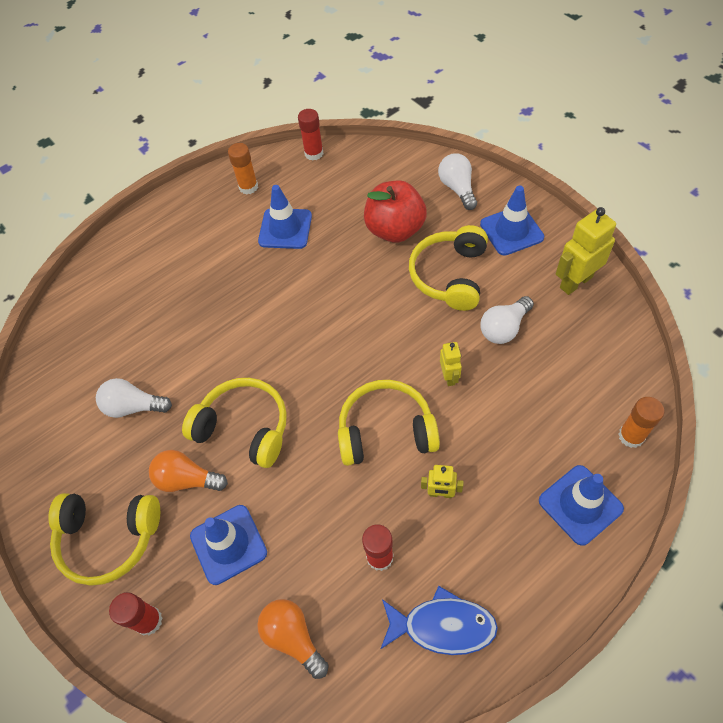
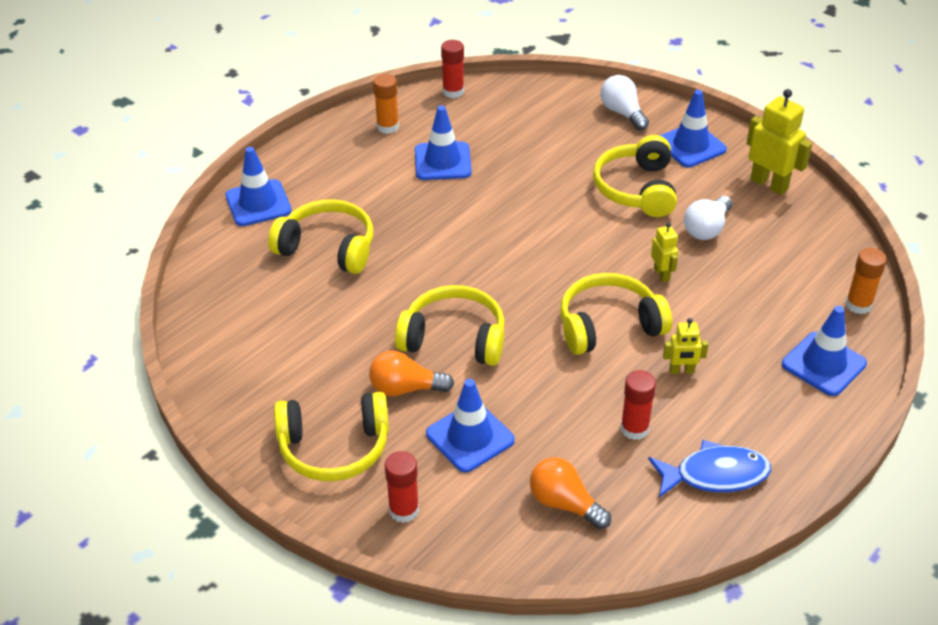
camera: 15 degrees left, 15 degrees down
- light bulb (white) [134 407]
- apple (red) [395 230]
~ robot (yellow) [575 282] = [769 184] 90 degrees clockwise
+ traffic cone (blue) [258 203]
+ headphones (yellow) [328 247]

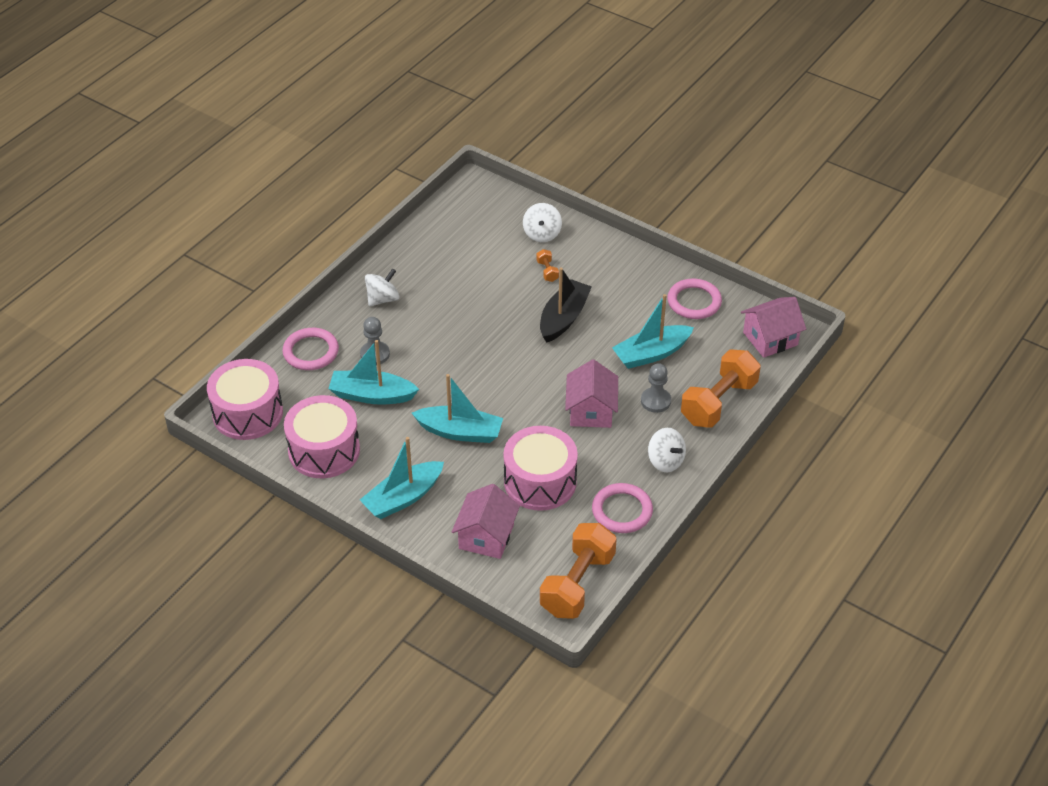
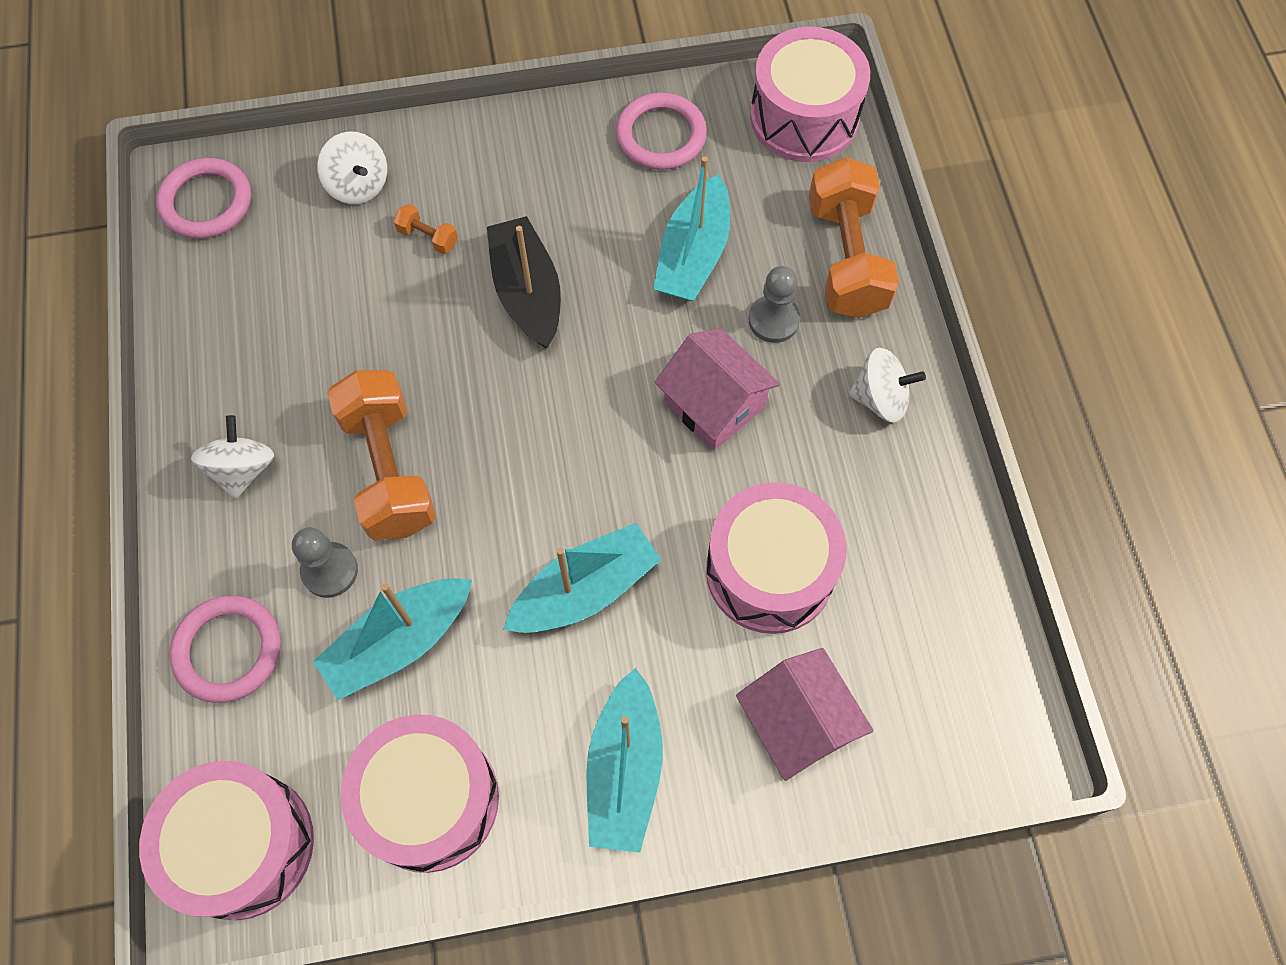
camera: 45 degrees left, 20 degrees up
~ dumbbell (orange) [577 584] to [389 469]
~ ring (pink) [622 511] to [206 202]
~ house (pink) [770 339] to drum (pink) [804 117]

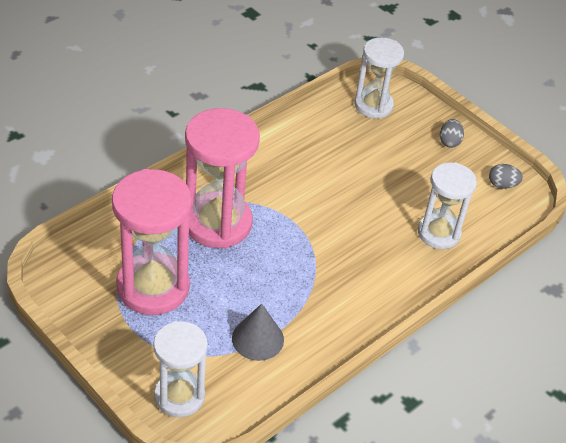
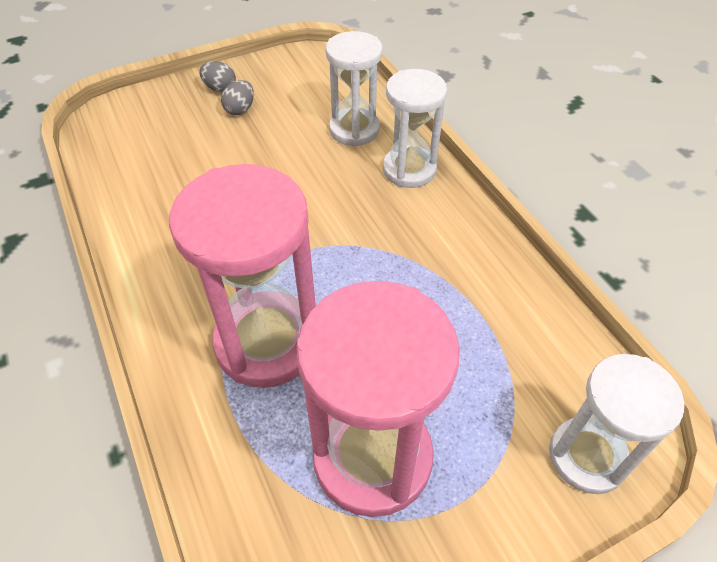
camera: 70 degrees left, 5 degrees up
- cone (grey) [257 339]
~ hourglass (white) [373 105] to [409 170]
~ egg (grey) [502 185] to [240 109]

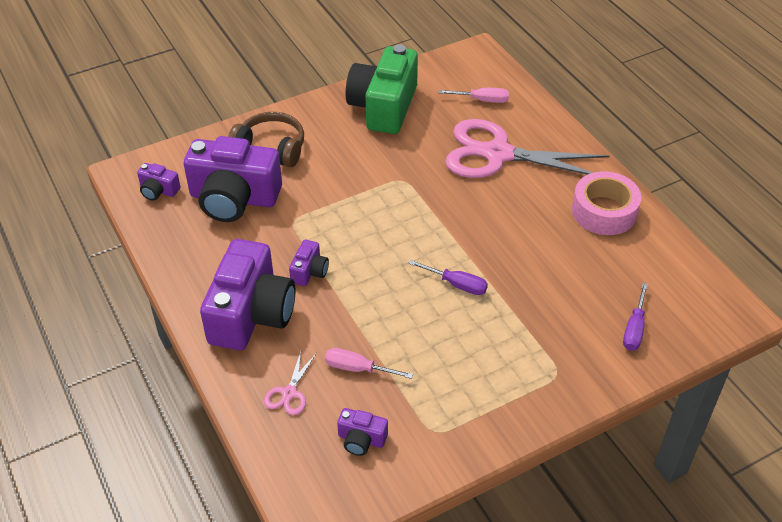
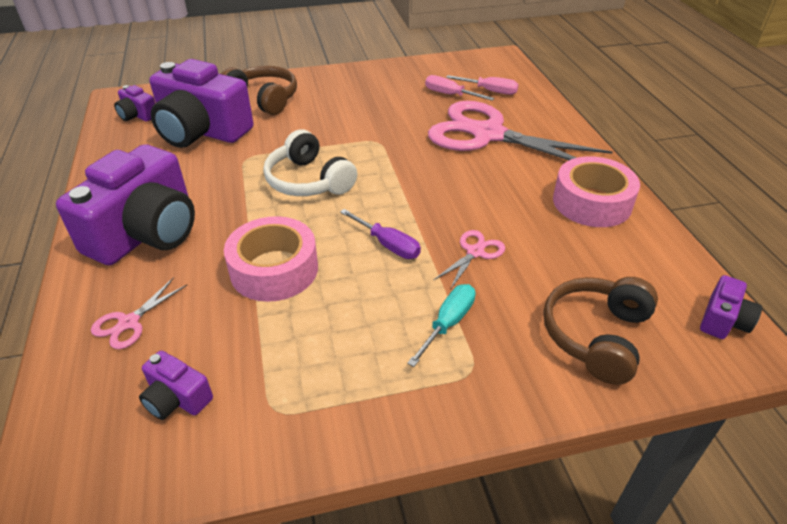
camera: 15 degrees right, 5 degrees down
~ camera (purple) [309 271] to [723 320]
~ screwdriver (pink) [358 368] to [450 95]
- camera (green) [383 107]
~ screwdriver (purple) [634 328] to headphones (brown) [596 336]
+ tape (pink) [274 269]
+ headphones (white) [308 181]
+ screwdriver (turquoise) [448 323]
+ scissors (pink) [475 252]

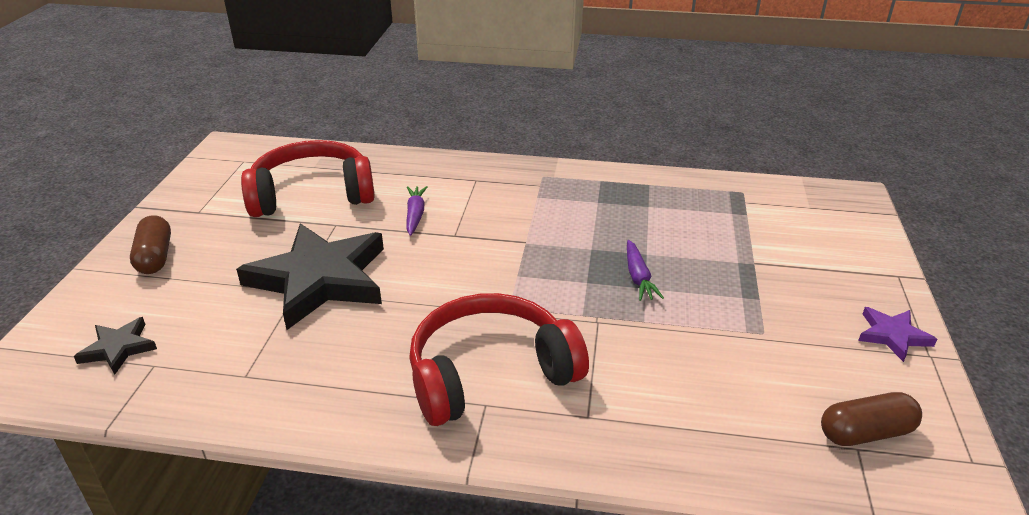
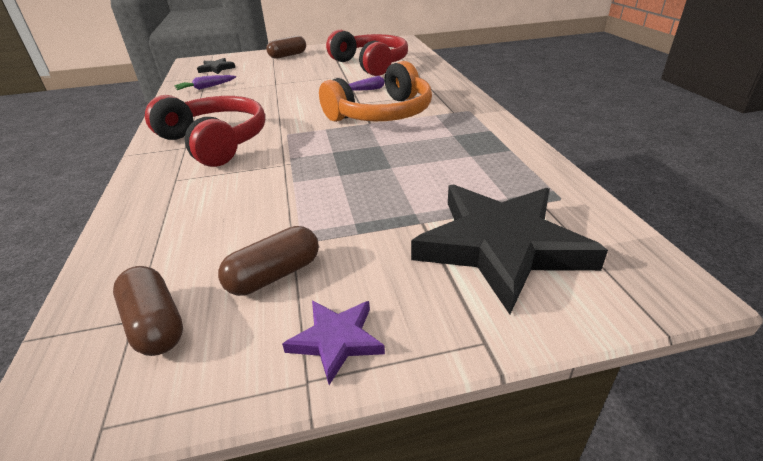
camera: 70 degrees right, 0 degrees up
~ star (black) [319 279] to [500 246]
~ carrot (purple) [638 277] to [206 87]
+ capsule (brown) [274 275]
+ headphones (orange) [382 114]

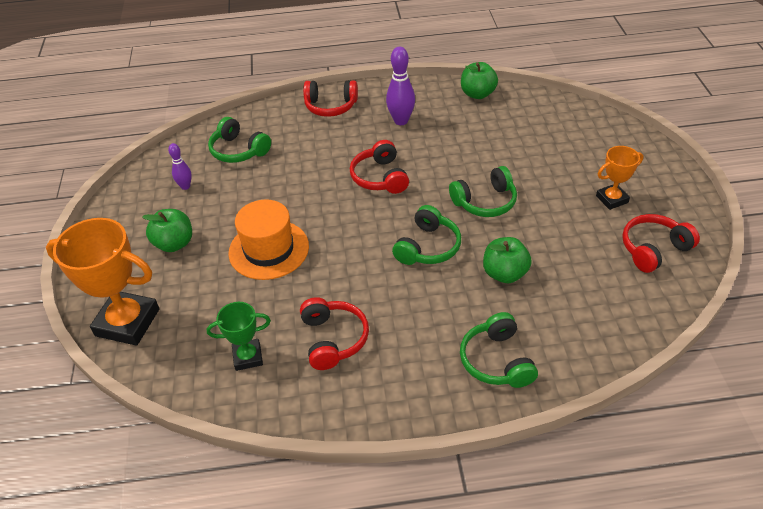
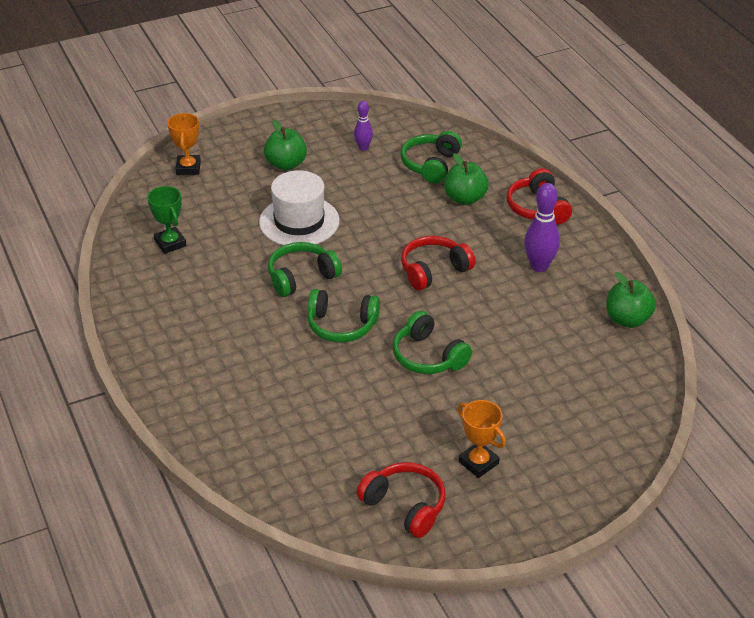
camera: 70 degrees right, 5 degrees down
~ trophy (orange) [127 322] = [188 168] x0.54
~ hat (orange) [269 249] to hat (white) [299 221]
- headphones (red) [333 339]
~ headphones (green) [496 360] to [301 277]
~ apple (green) [504 273] to [465 198]

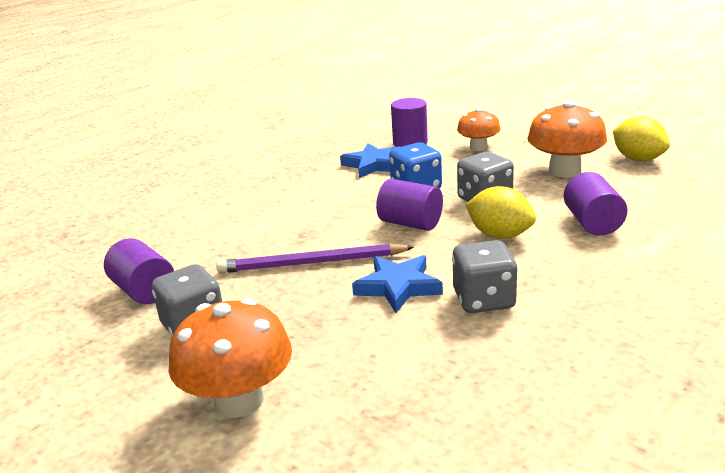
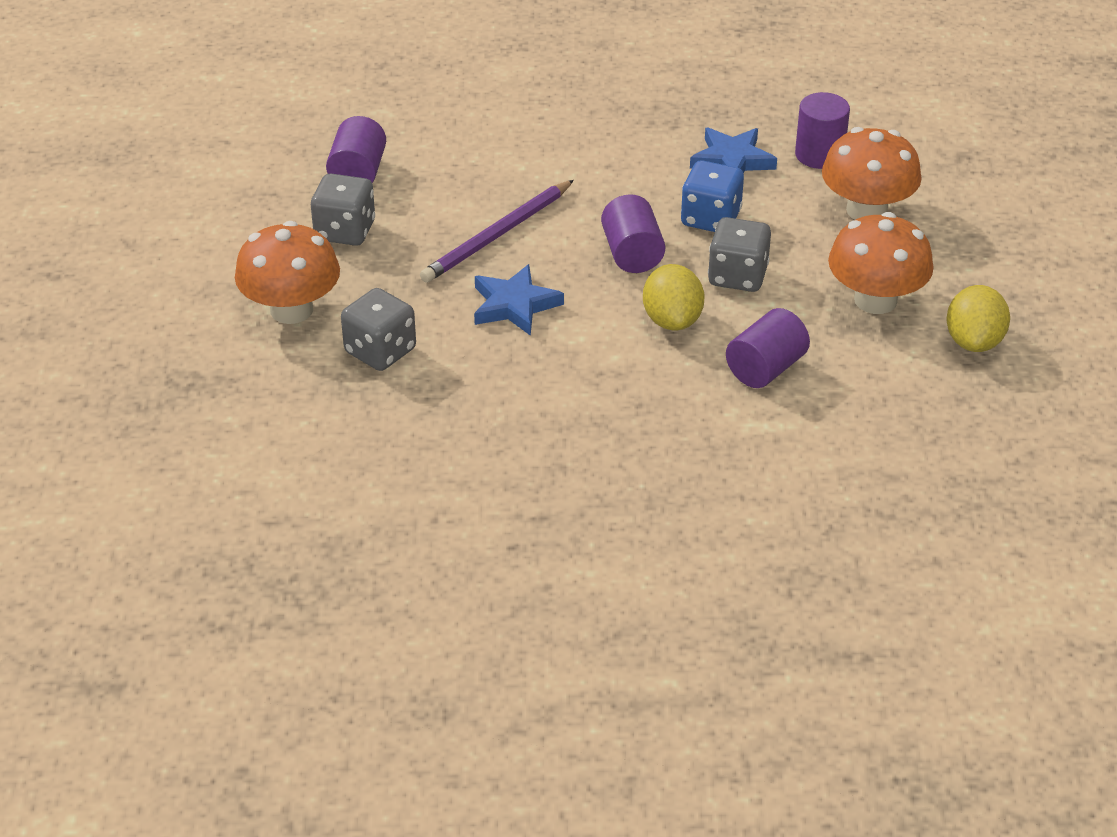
camera: 45 degrees right, 15 degrees up
~ pencil (purple) [311 263] = [497 235] 90 degrees counterclockwise
~ dice (grey) [484 300] to [380 351]
~ mushroom (orange) [478 147] = [866 210] x1.62

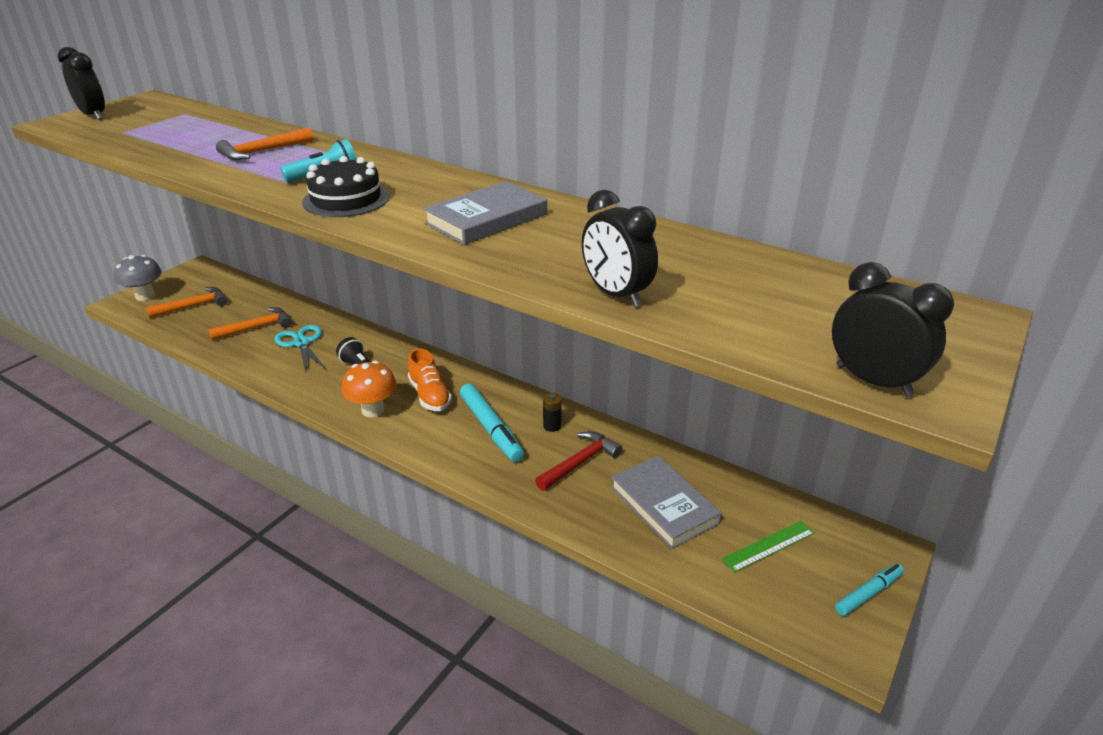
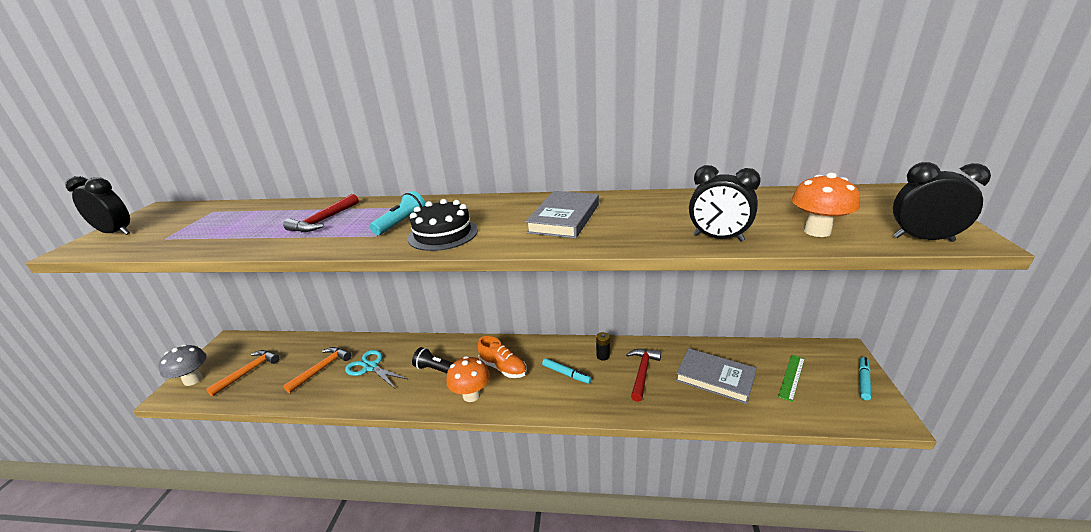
camera: 25 degrees left, 5 degrees down
~ hammer (orange) [262 152] to hammer (red) [323 221]
~ marker (turquoise) [491 429] = [566 374] x0.61
+ mushroom (orange) [817 231]

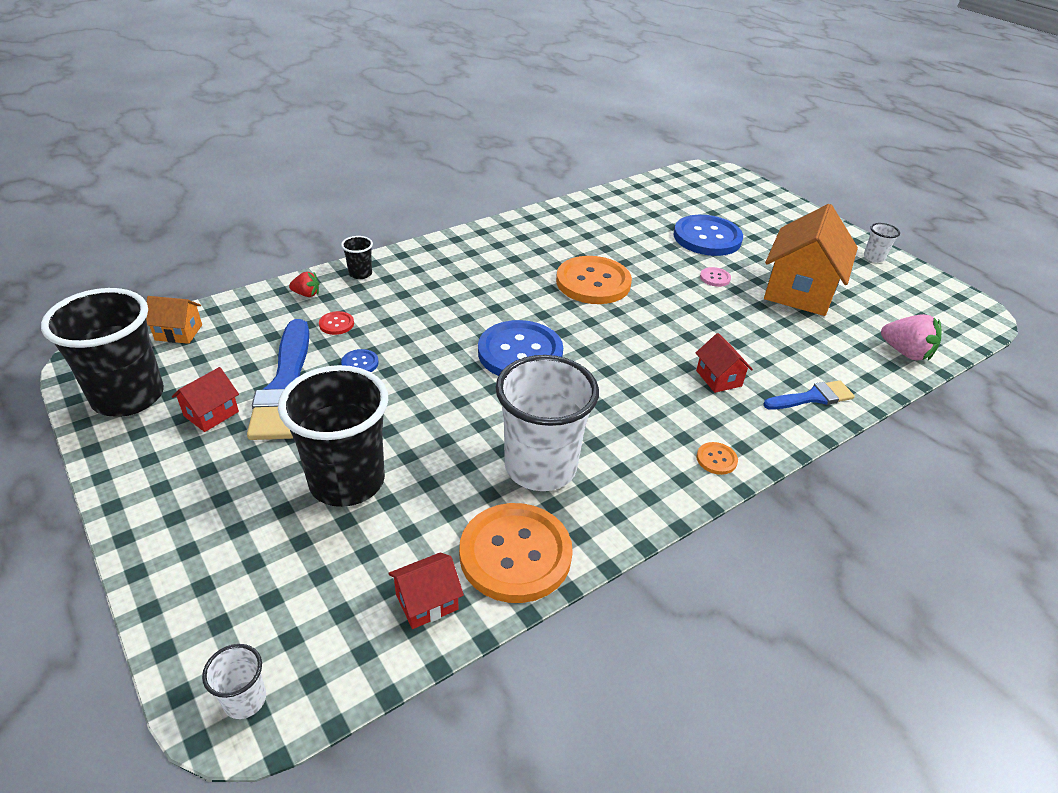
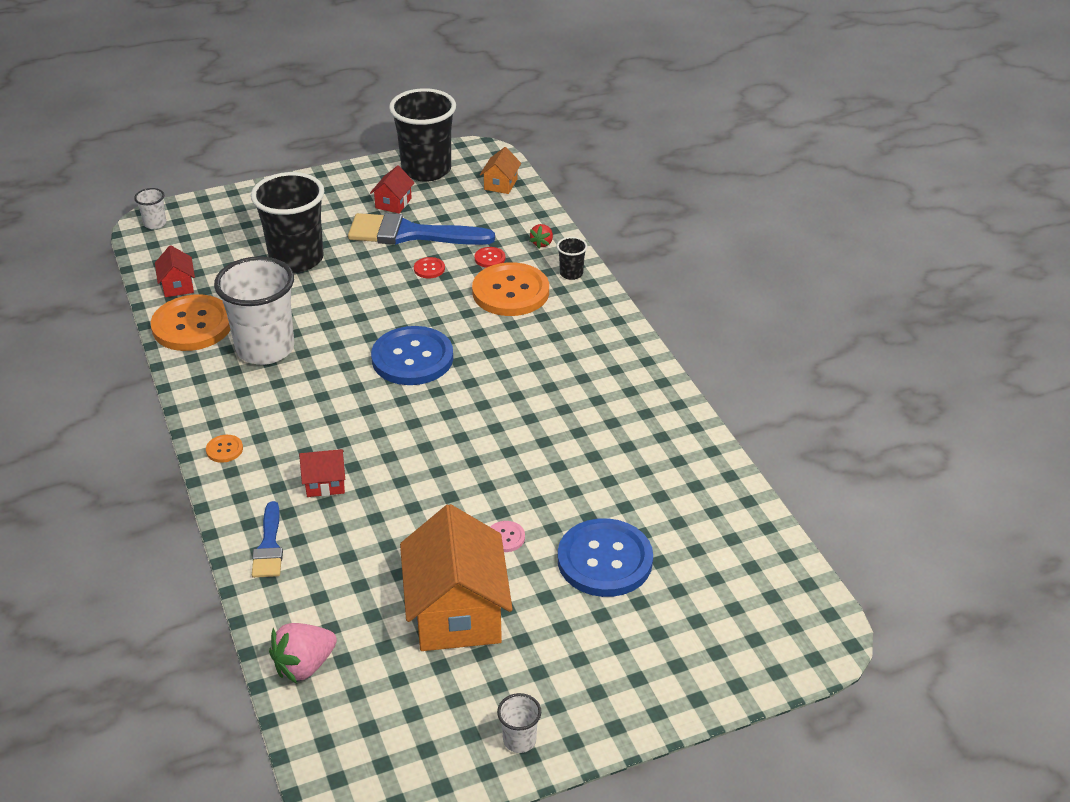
camera: 105 degrees right, 0 degrees up
~ house (red) [211 414] = [393 203] 60 degrees clockwise
~ button (blue) [360 363] to button (red) [429 269]
~ button (orange) [593 282] to [510 292]
~ house (orange) [799 291] = [457 612] 45 degrees clockwise

